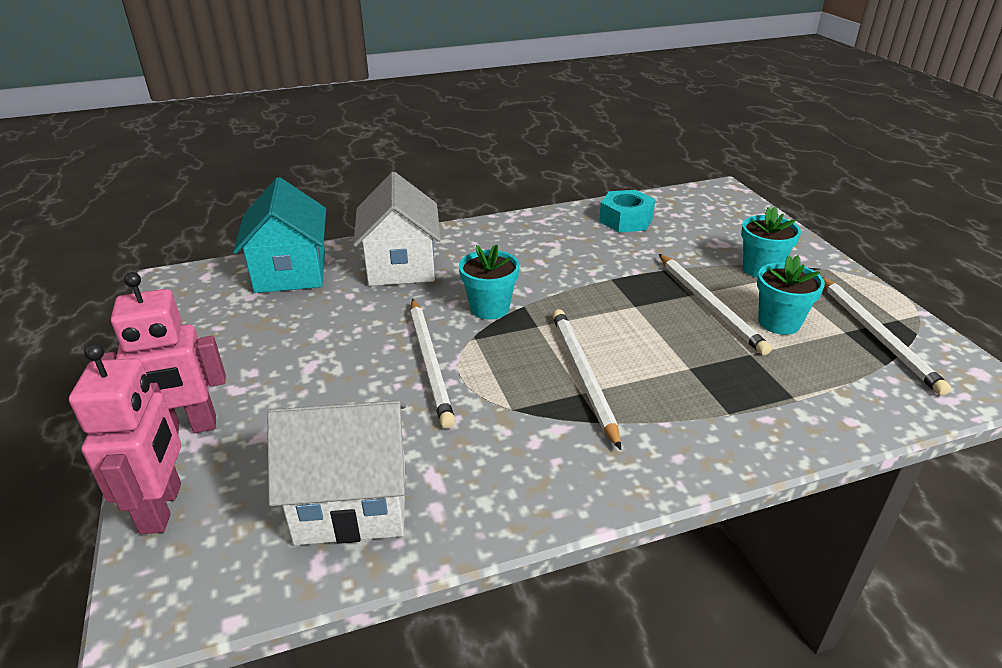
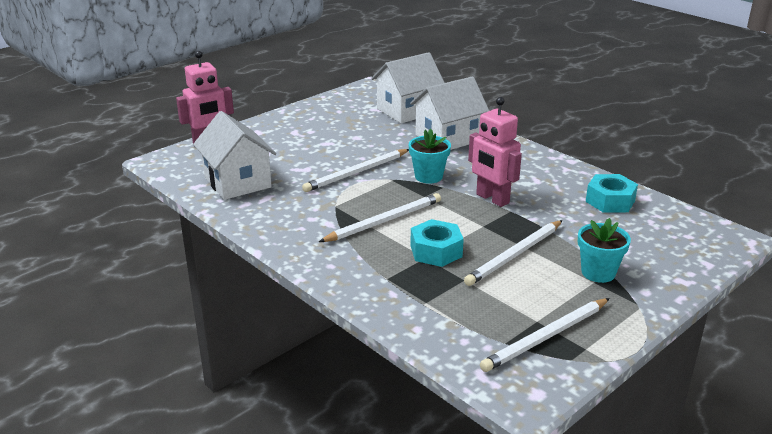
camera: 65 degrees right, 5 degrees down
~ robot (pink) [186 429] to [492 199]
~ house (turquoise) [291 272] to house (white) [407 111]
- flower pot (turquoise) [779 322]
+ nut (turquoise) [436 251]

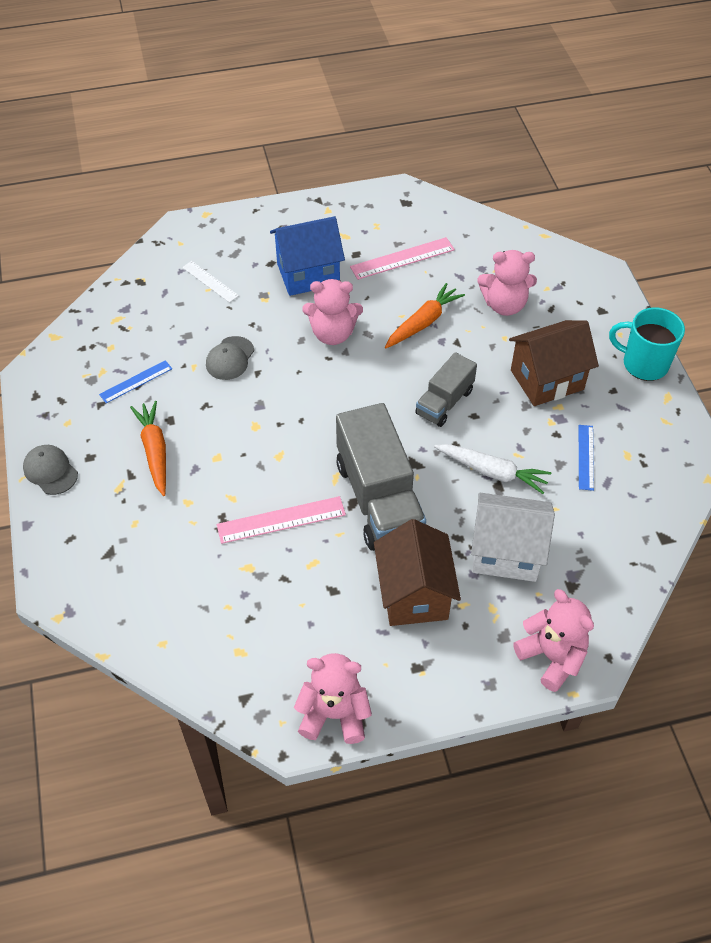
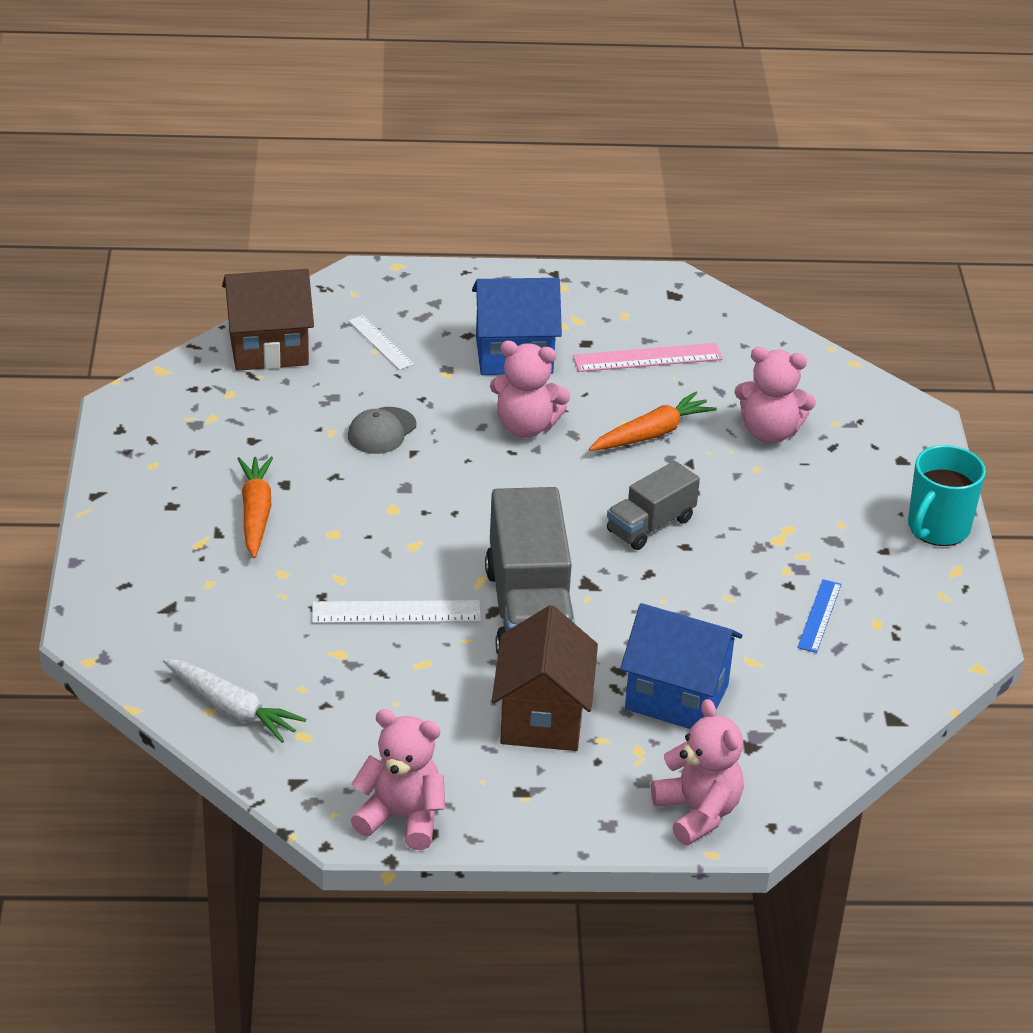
camera: 10 degrees right, 15 degrees down
- cap (grey) [50 471]
- ruler (blue) [136 381]
~ ruler (pink) [281 519] to ruler (white) [396 612]
~ carrot (white) [492 472] to [232 708]
~ house (white) [506 553] to house (blue) [676 697]
~ house (brown) [547 380] to [268 349]
~ mug (turquoise) [643 364] = [937 528] 90 degrees counterclockwise

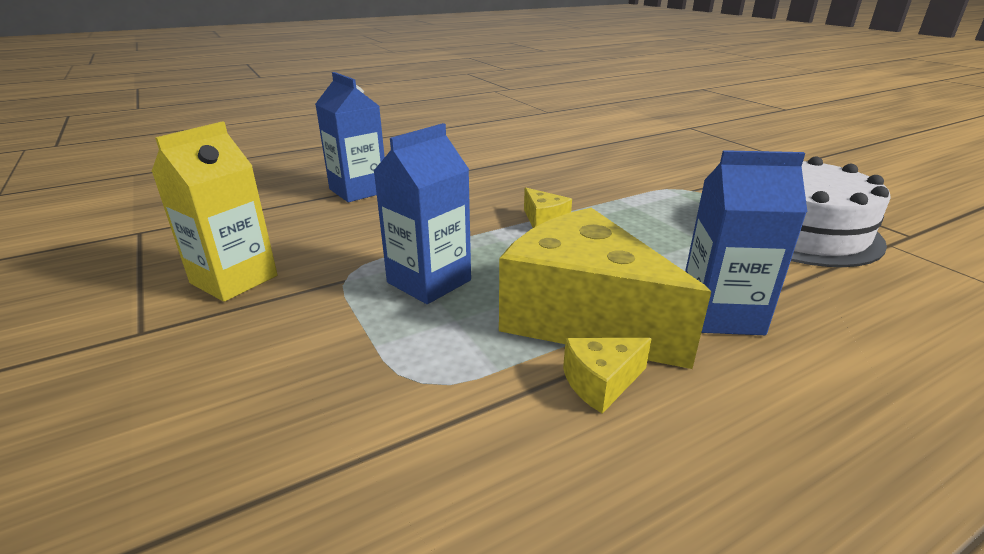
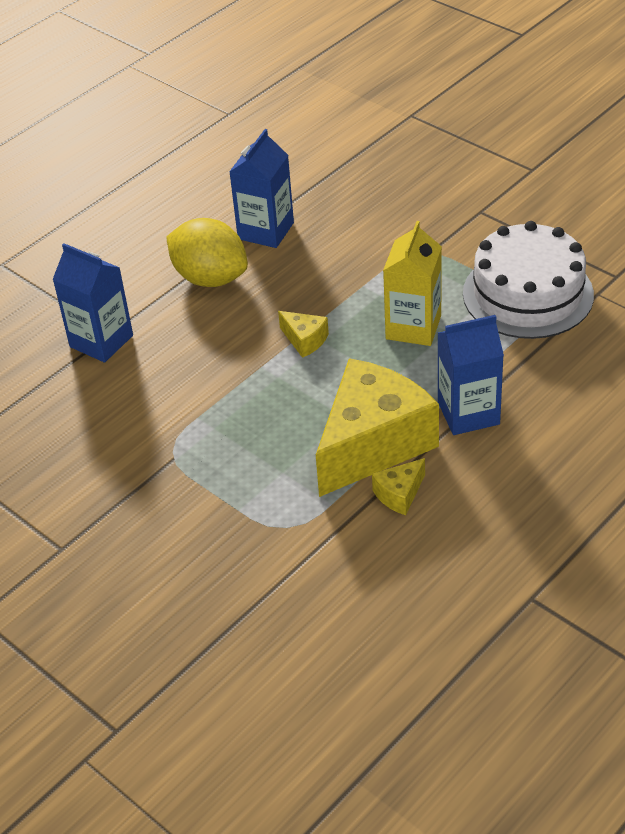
camera: 15 degrees left, 15 degrees up
~ carton (yellow) [234 279] to [413 327]
~ carton (blue) [429 281] to [266 231]
~ cheese (yellow) [583 318] = [373 444] 105 degrees clockwise
+ lemon (yellow) [210 278]

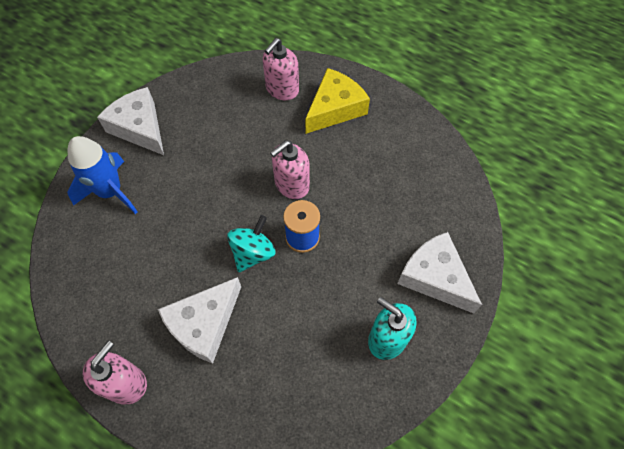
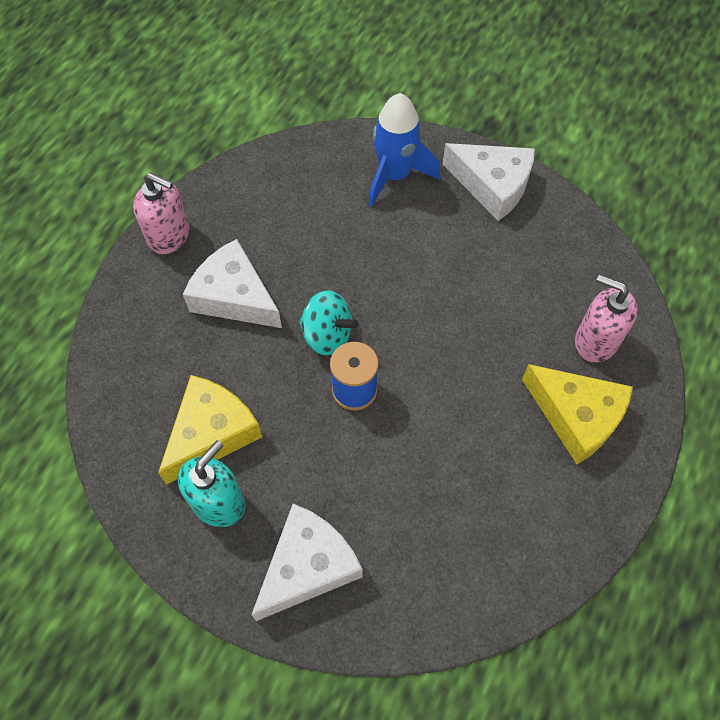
camera: 85 degrees right, 0 degrees up
~ cheese (white) [140 128] = [492 185] 75 degrees clockwise
- soap dispenser (pink) [291 184]
+ cheese (yellow) [212 433]

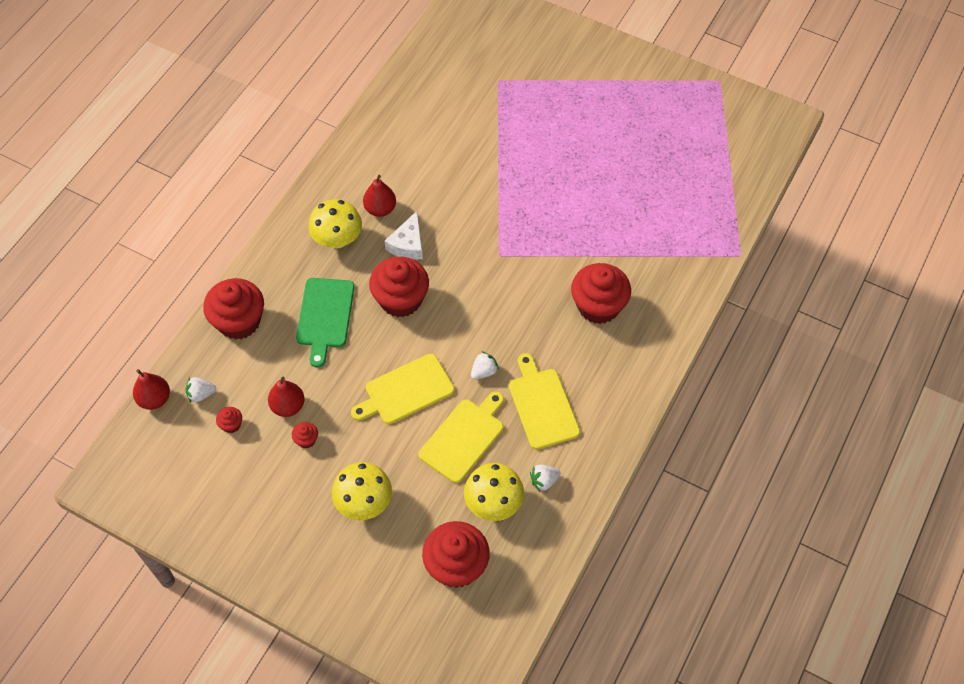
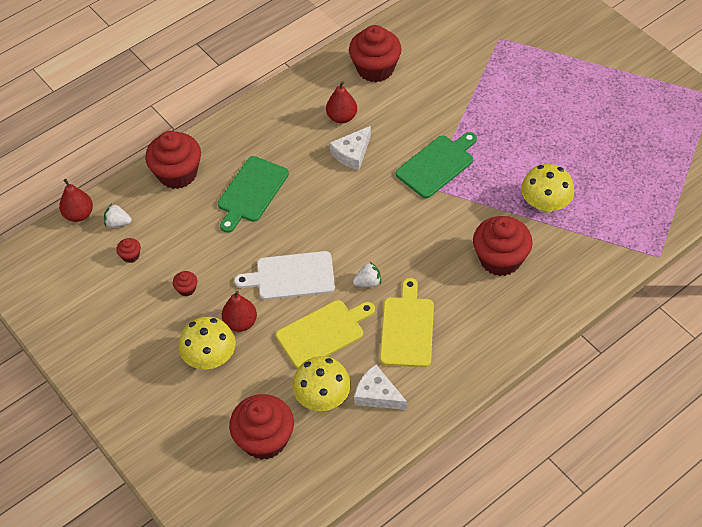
camera: 25 degrees right, 5 degrees down
~ pear (red) [288 406] to [240 323]
~ mushroom (yellow) [337 239] to [545 204]
~ cutting board (yellow) [406 391] to cutting board (white) [291 276]
~ cupcake (red) [401 299] to [375 69]
~ strawberry (white) [544 481] to cheese (white) [377 394]
+ cutting board (green) [437 165]

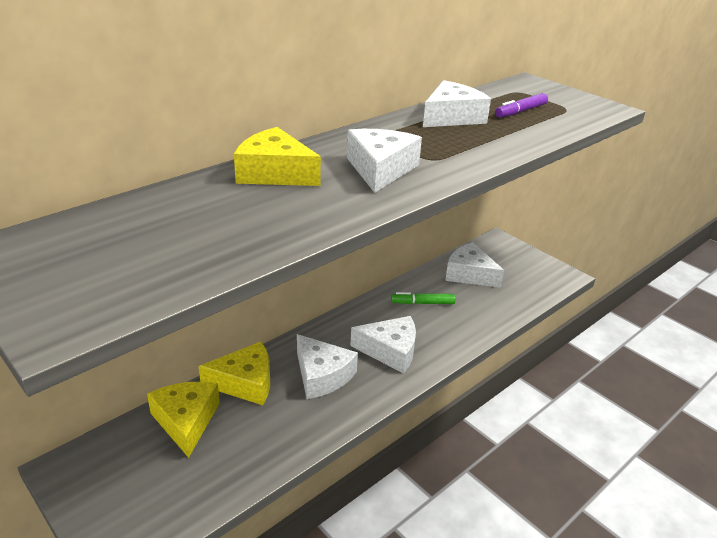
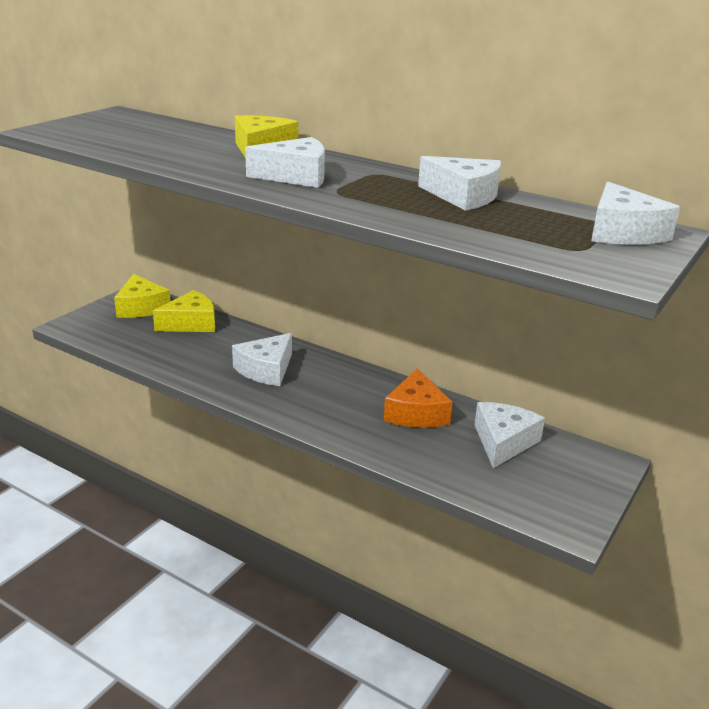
camera: 75 degrees right, 5 degrees down
~ cheese (yellow) [245 383] to [141 307]
~ cheese (white) [390 351] to [622 232]
~ marker (green) [422 303] to cheese (orange) [416 413]
- marker (purple) [520 111]

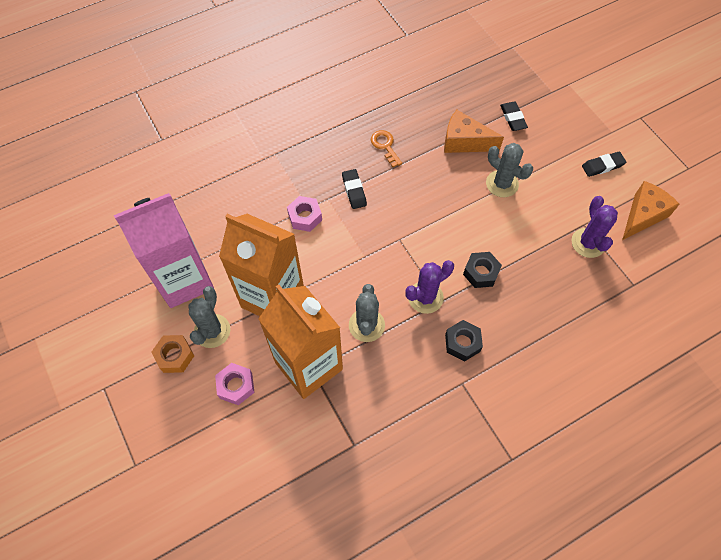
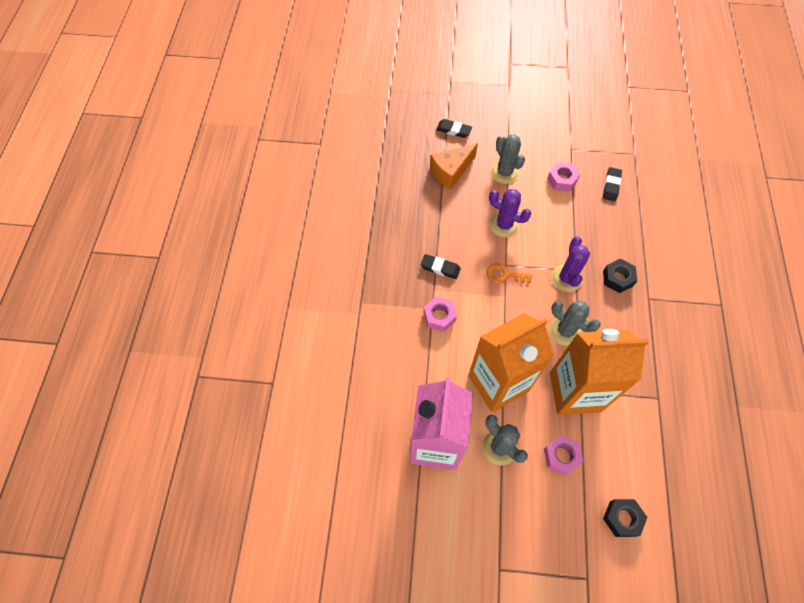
camera: 55 degrees left, 0 degrees up
- nut (orange) [175 356]
~ key (orange) [385 146] to [504 275]
~ nut (black) [481 273] to [622 518]
~ cactus (grey) [502 184] = [504 172] 75 degrees clockwise
~ cactus (purple) [588 243] to [504 225]
~ eraser (black) [602 166] to [611 186]
- cheese (orange) [642 216]
+ nut (pink) [562 180]

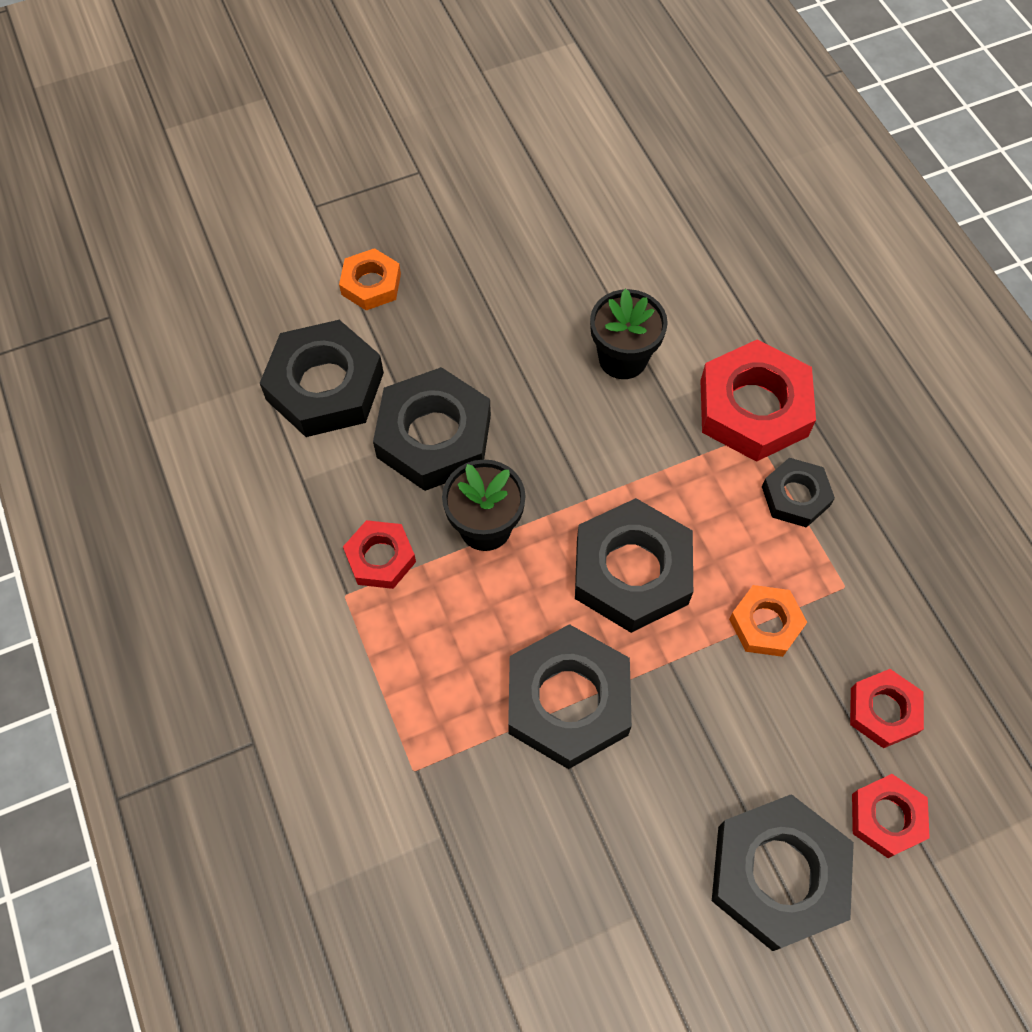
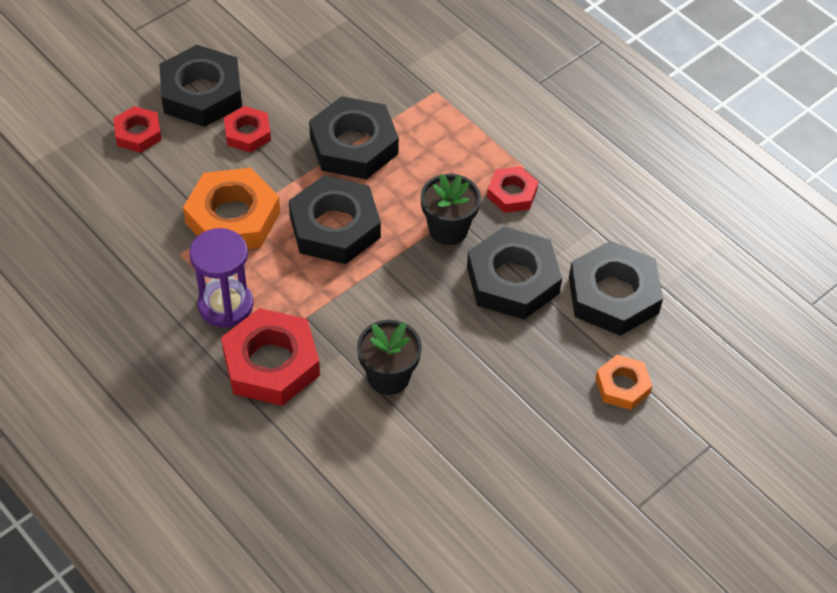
camera: 160 degrees right, 10 degrees down
~ nut (orange) [765 624] = [233 217] x1.80
~ nut (black) [795 496] to hourglass (purple) [225 305]
~ nut (red) [883 711] to [247 133]

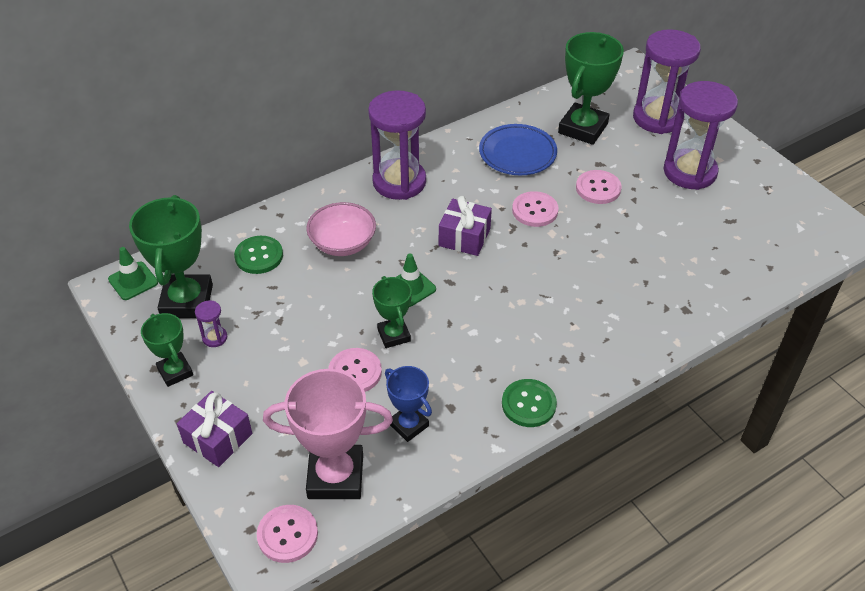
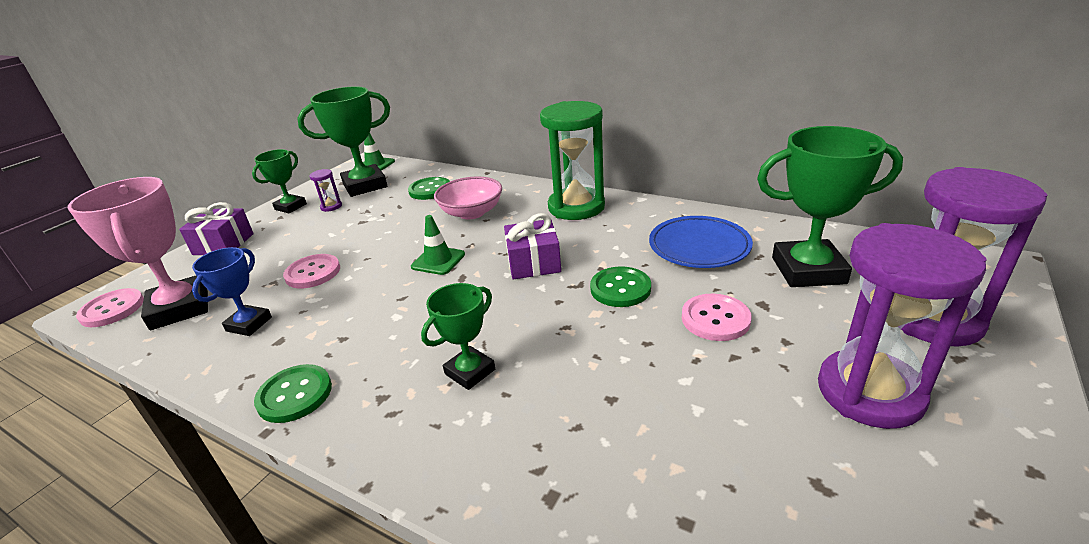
camera: 65 degrees right, 15 degrees down
~ hourglass (purple) [399 182] to hourglass (green) [576 207]
~ trophy (green) [394 335] to [470 372]
~ button (pink) [535 210] to button (green) [620 288]

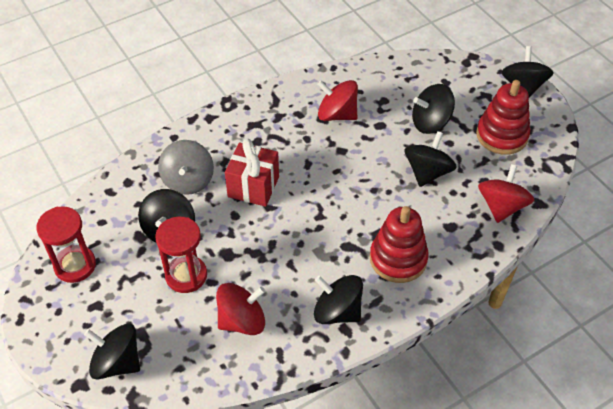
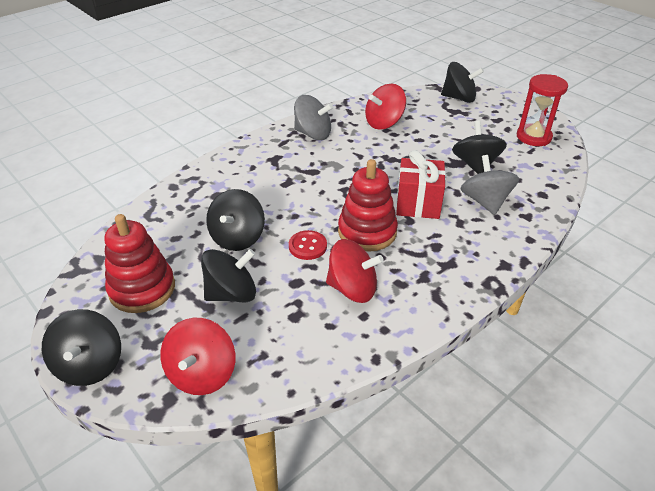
camera: 170 degrees right, 10 degrees down
- hourglass (red) [186 275]
~ spinning top (black) [337 311] to spinning top (grey) [313 134]
~ stacking toy (red) [398 259] to [367 232]
~ spinning top (red) [501 206] to [202 374]
+ button (red) [307 246]

